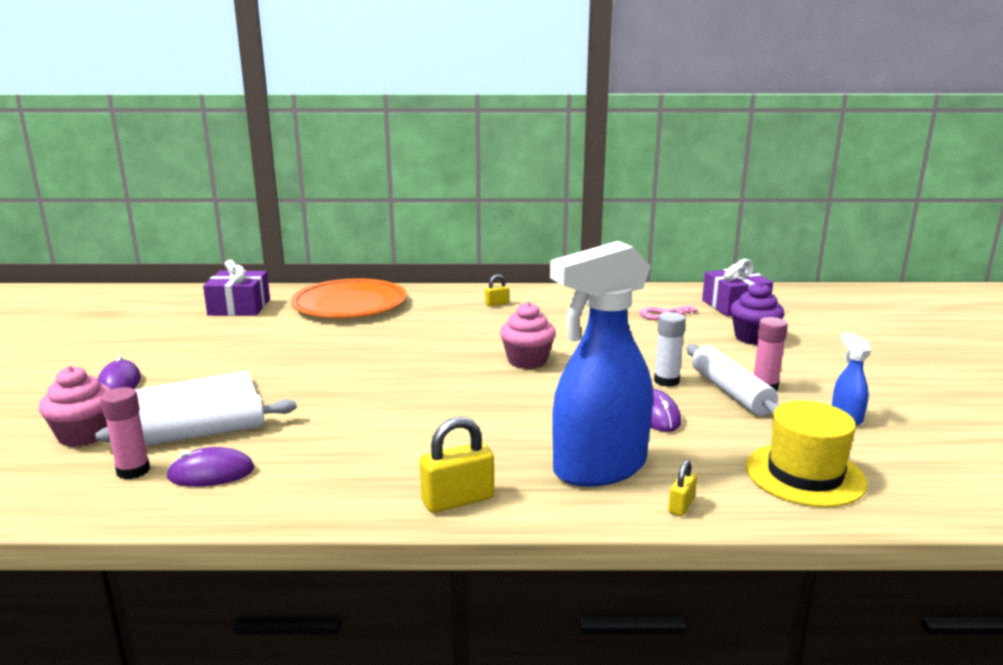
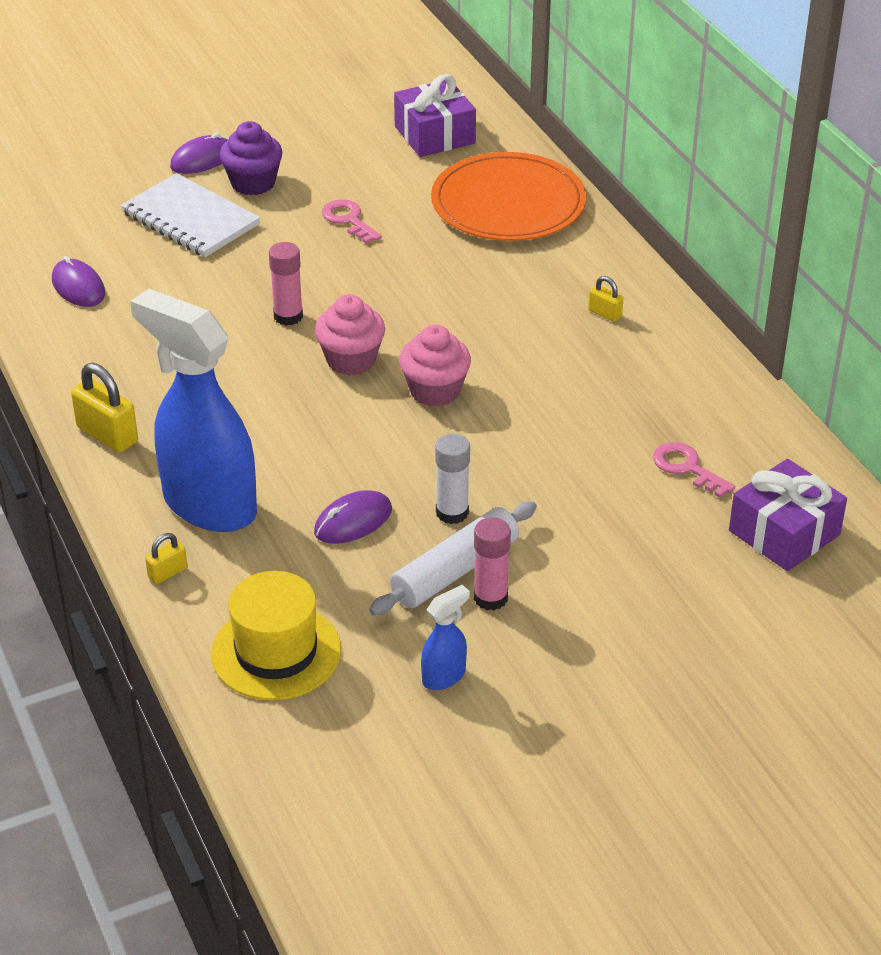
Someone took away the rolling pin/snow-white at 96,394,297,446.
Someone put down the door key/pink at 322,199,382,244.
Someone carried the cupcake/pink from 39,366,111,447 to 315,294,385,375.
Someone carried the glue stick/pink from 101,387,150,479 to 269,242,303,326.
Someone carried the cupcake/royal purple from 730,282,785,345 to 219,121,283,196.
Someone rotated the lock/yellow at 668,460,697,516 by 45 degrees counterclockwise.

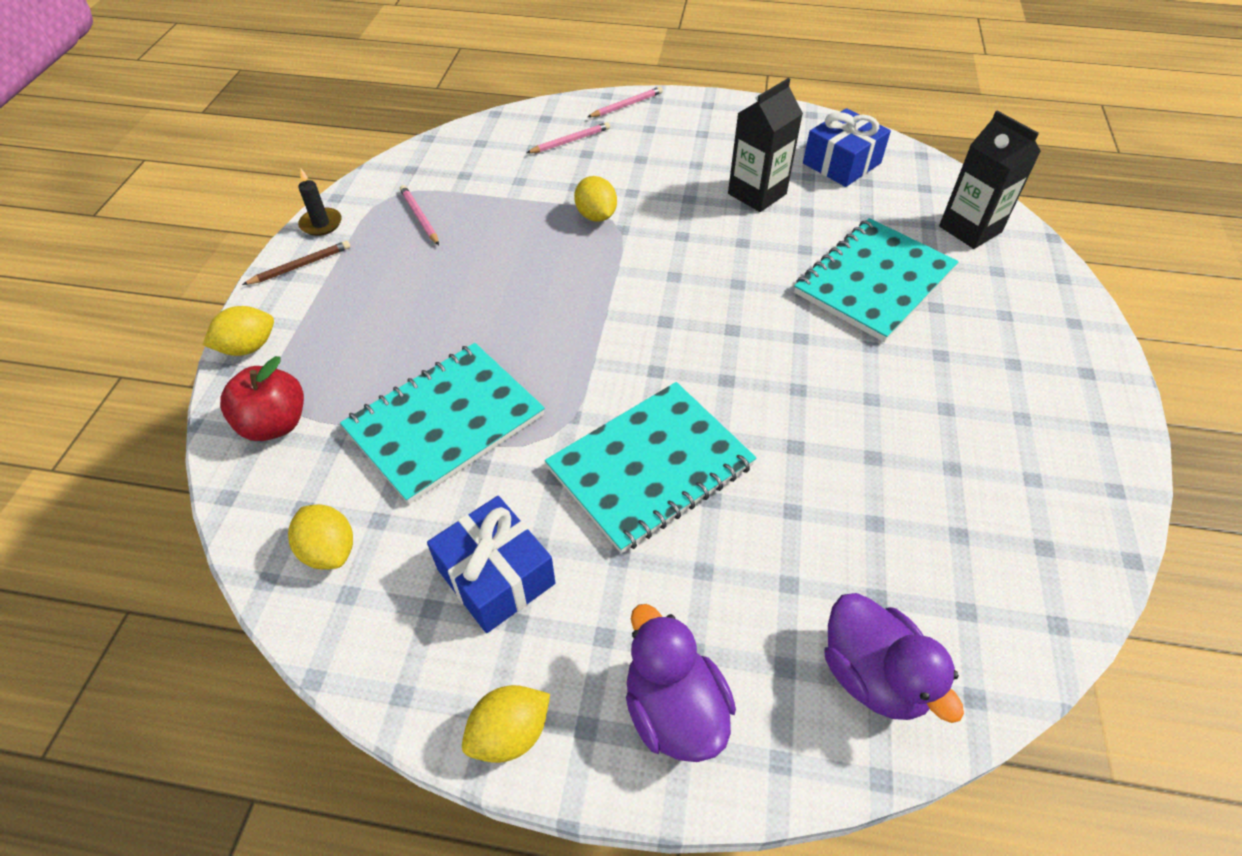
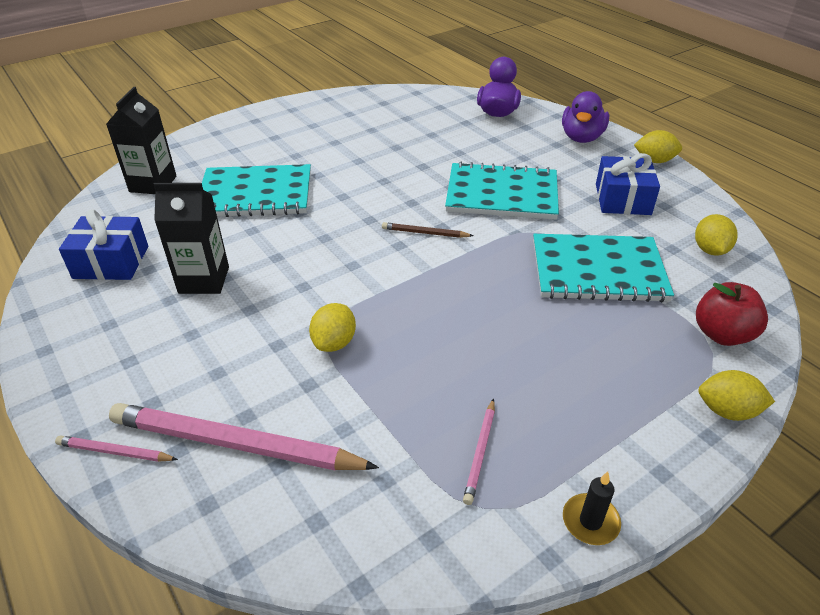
Someone carried the pencil/dark brown from 242,241,350,285 to 382,222,473,238.
Someone scaled the pencil/pink at 527,122,610,153 by 2.20.

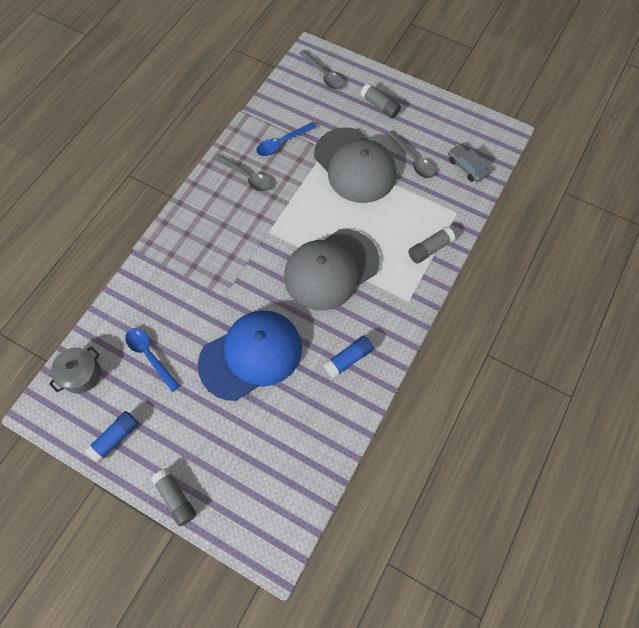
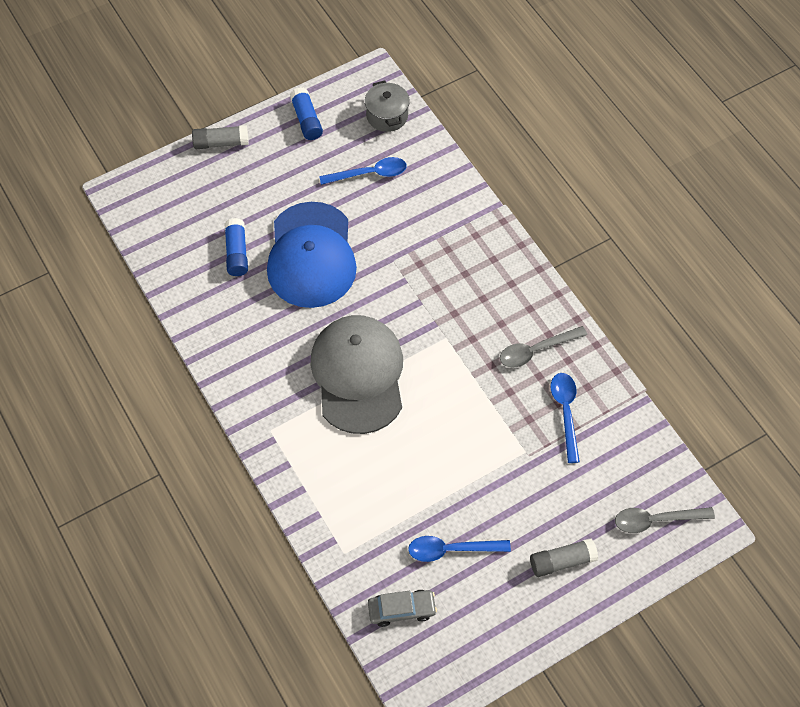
Someone took away the baseball cap/grey at 314,128,396,203.
Someone took away the glue stick/grey at 408,226,455,264.
Someone carried the glue stick/royal blue from 323,336,374,378 to 224,218,248,276.
Someone repainted the spoon/grey at 387,130,435,178, which became the spoon/royal blue at 408,536,511,562.

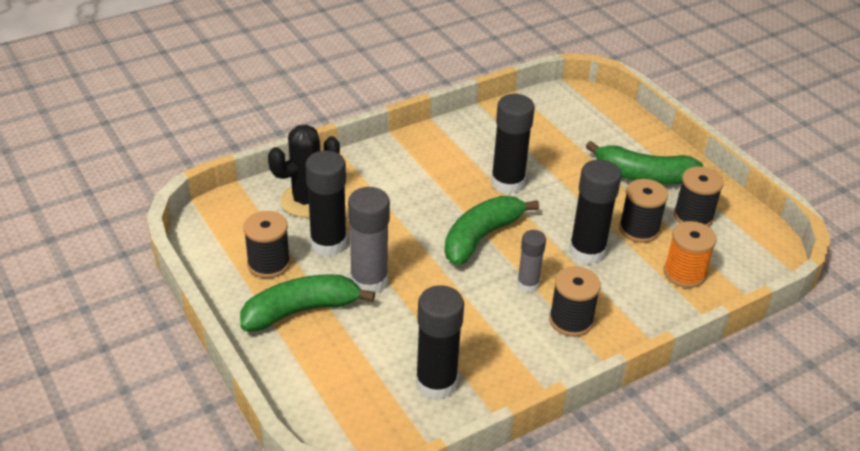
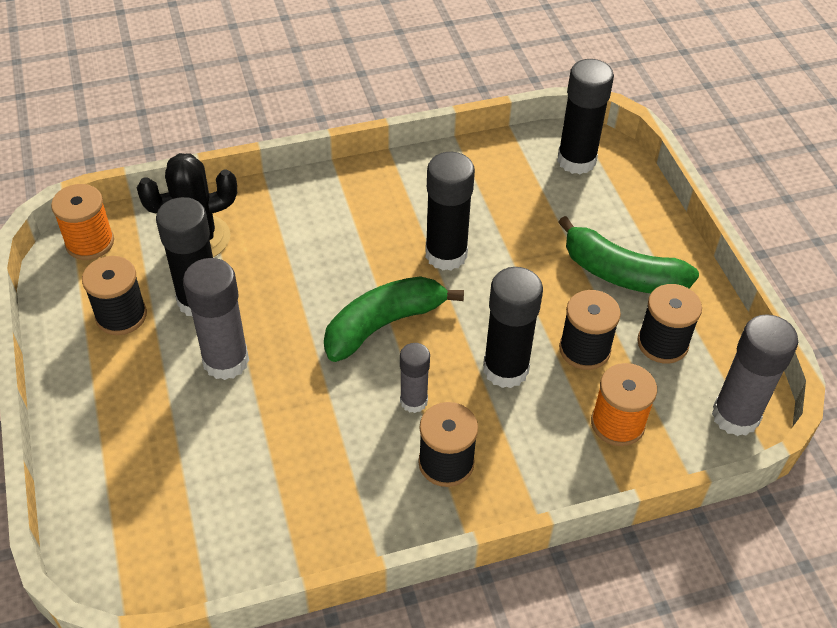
Someone took away the toy banana/emerald at 240,275,375,331.
Someone put down the reel of thread/orange at 51,184,114,260.
Someone put down the glue stick/grey at 712,314,798,436.
Someone carried the glue stick/black from 416,285,464,400 to 557,59,614,174.

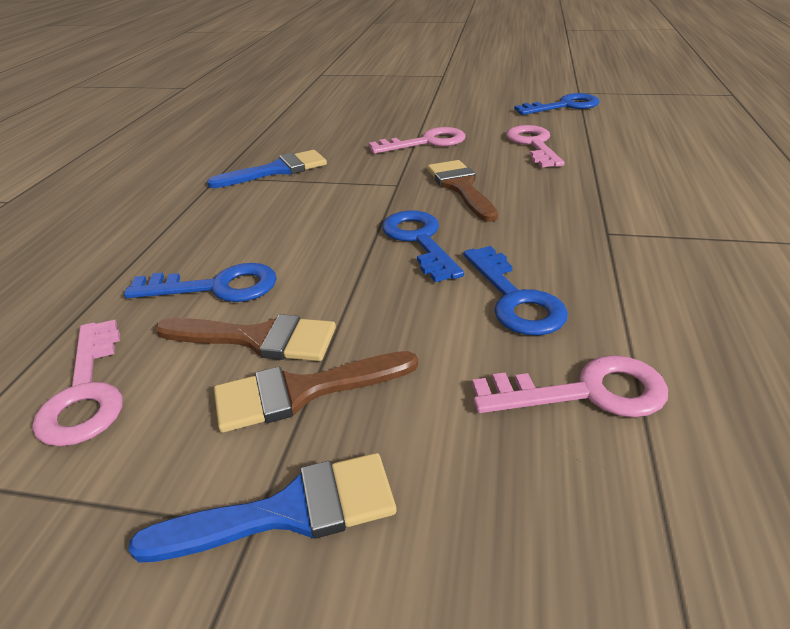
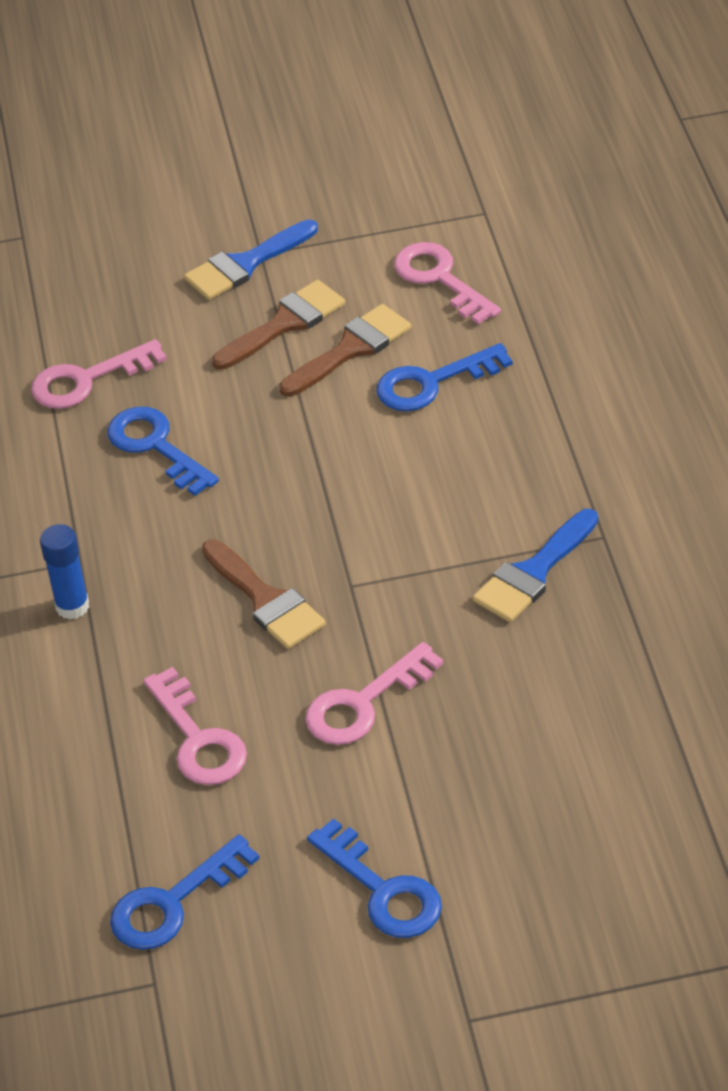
Someone put down the glue stick/royal blue at 40,524,89,619.
Someone carried the door key/royal blue from 382,210,464,282 to 307,818,442,938.
Someone rotated the paint brush/dark brown at 155,314,336,361 by 150 degrees clockwise.

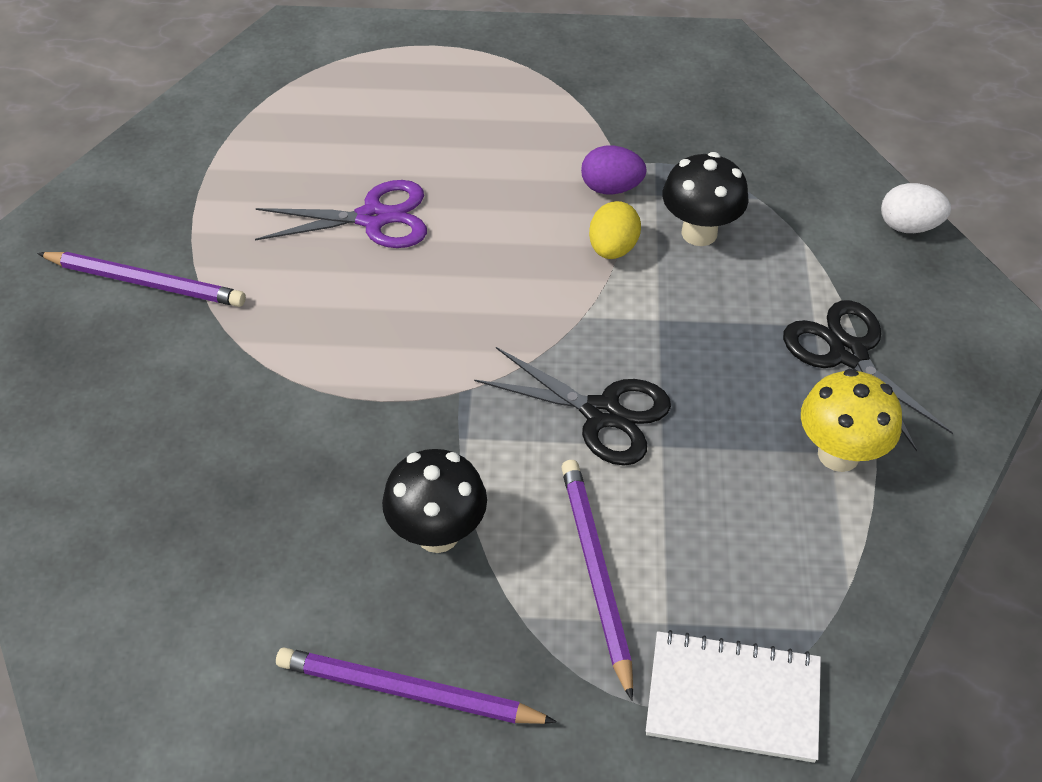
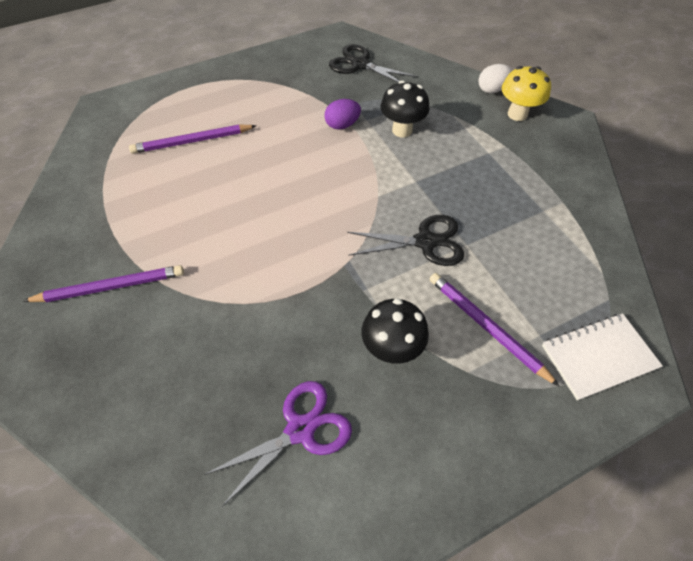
Someone took away the toy egg/yellow at 589,201,641,259.
Someone carried the pair of scissors/royal purple from 255,180,427,248 to 204,381,352,507.
Someone carried the pencil/royal purple from 276,647,557,724 to 129,125,256,154.
Someone carried the pair of scissors/black from 783,300,953,452 to 329,44,418,83.
Someone carried the toadstool/yellow from 801,369,902,472 to 502,66,551,121.

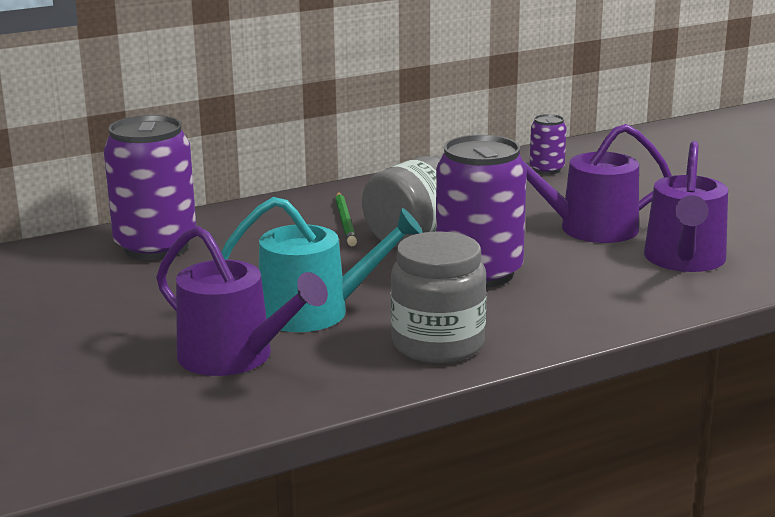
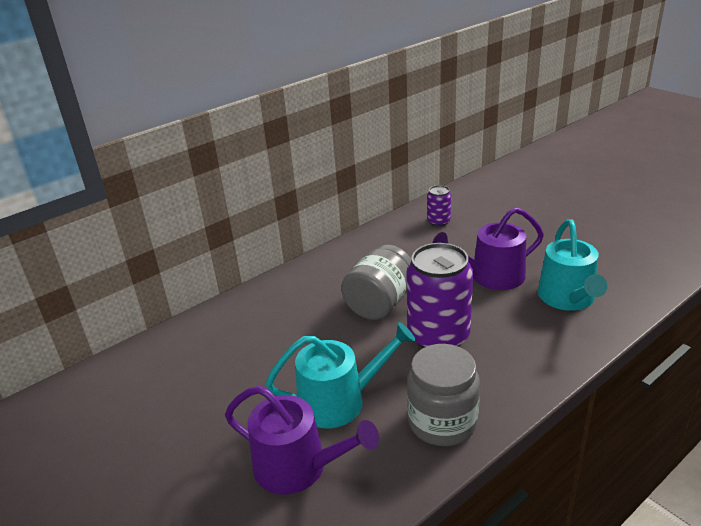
Someone took away the soda can/royal purple at 104,115,196,260.
Someone took away the pencil/emerald at 335,192,357,246.
Someone repainted the watering pot/royal purple at 644,141,728,272, which became the watering pot/teal at 538,219,608,311.

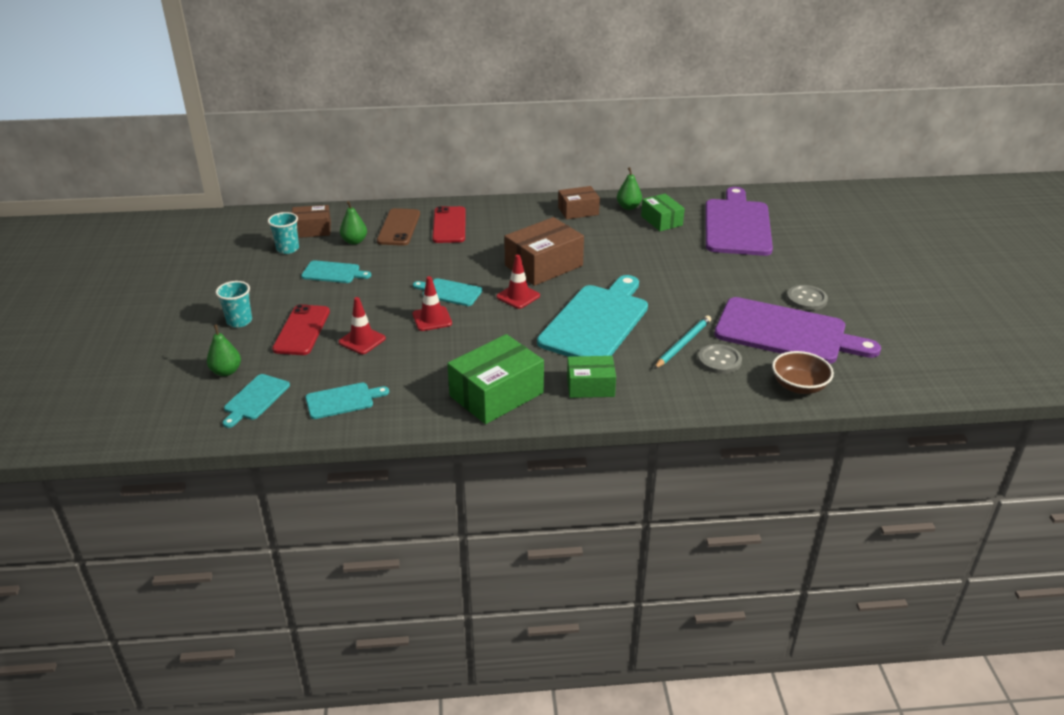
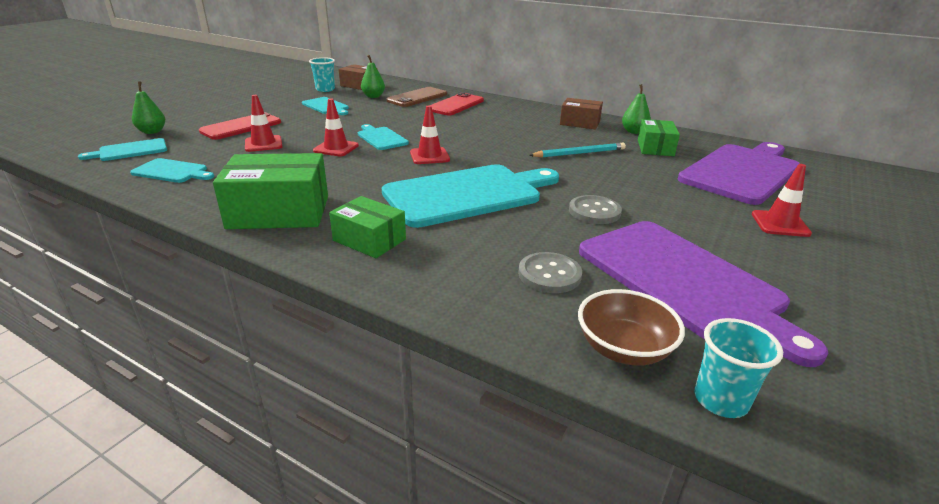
Someone took away the parcel/dark brown at 504,217,584,286.
Someone put down the road cone/red at 752,164,812,237.
Someone carried the tumbler/teal from 216,281,252,328 to 694,318,783,418.
Someone carried the pencil/teal from 654,315,711,369 to 529,143,626,157.
Someone carried the button/grey from 787,285,828,310 to 569,195,622,224.

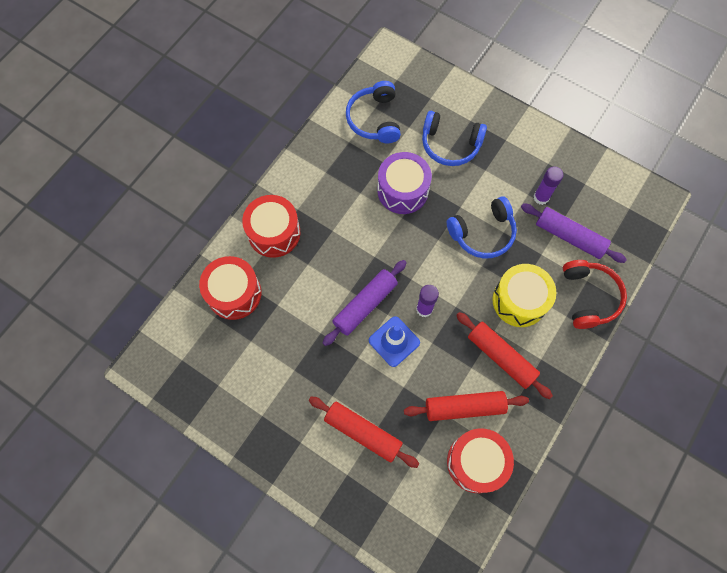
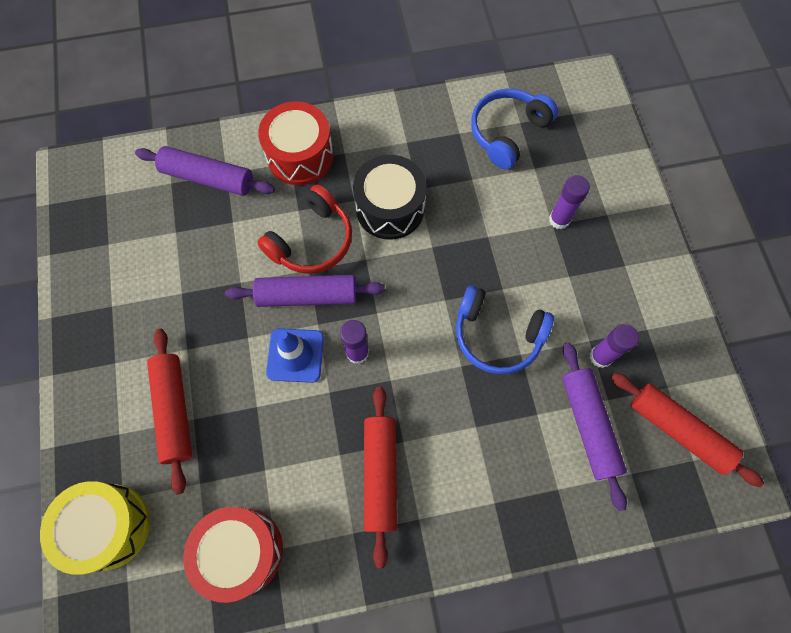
Someone took away the drum/royal purple at 377,152,432,214.
Someone put down the drum/black at 353,155,426,240.
Someone carried the rolling pin/red from 404,391,529,421 to 611,373,764,487.
Someone carried the drum/yellow from 492,264,556,327 to 40,481,150,575.
Someone carried the headphones/red from 563,260,627,329 to 257,184,352,274.
Someone swapped the drum/red at 199,256,261,320 for the rolling pin/royal purple at 135,146,275,196.
Someone swapped the headphones/royal blue at 422,111,487,166 for the glue stick/royal purple at 549,175,590,229.

